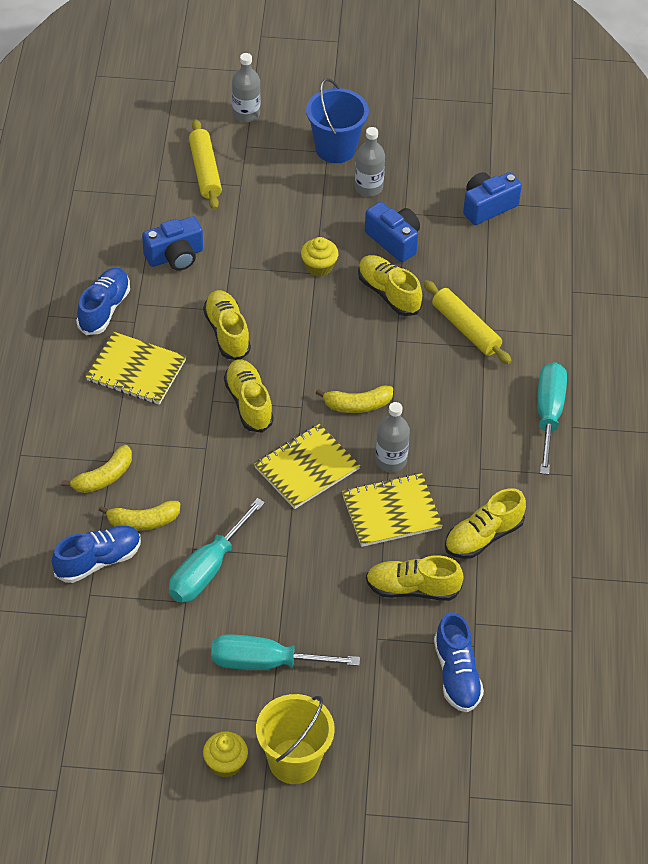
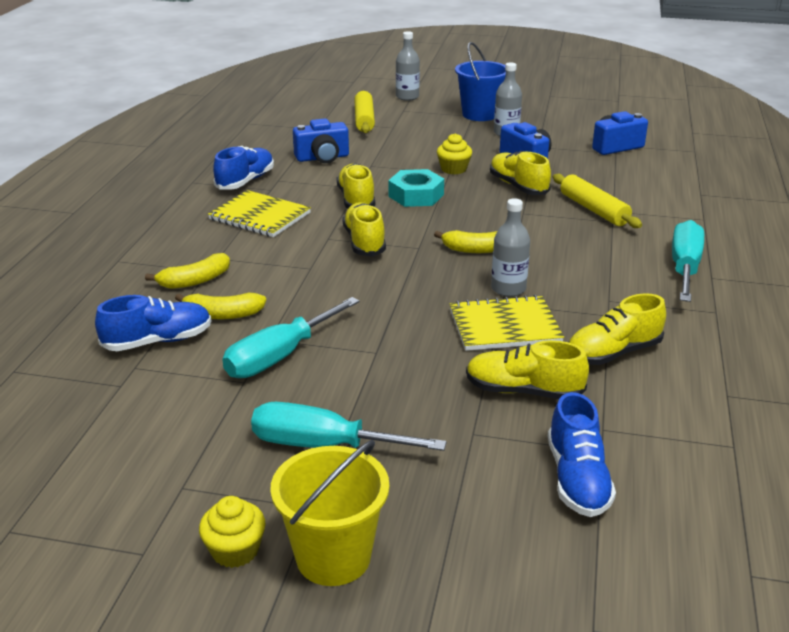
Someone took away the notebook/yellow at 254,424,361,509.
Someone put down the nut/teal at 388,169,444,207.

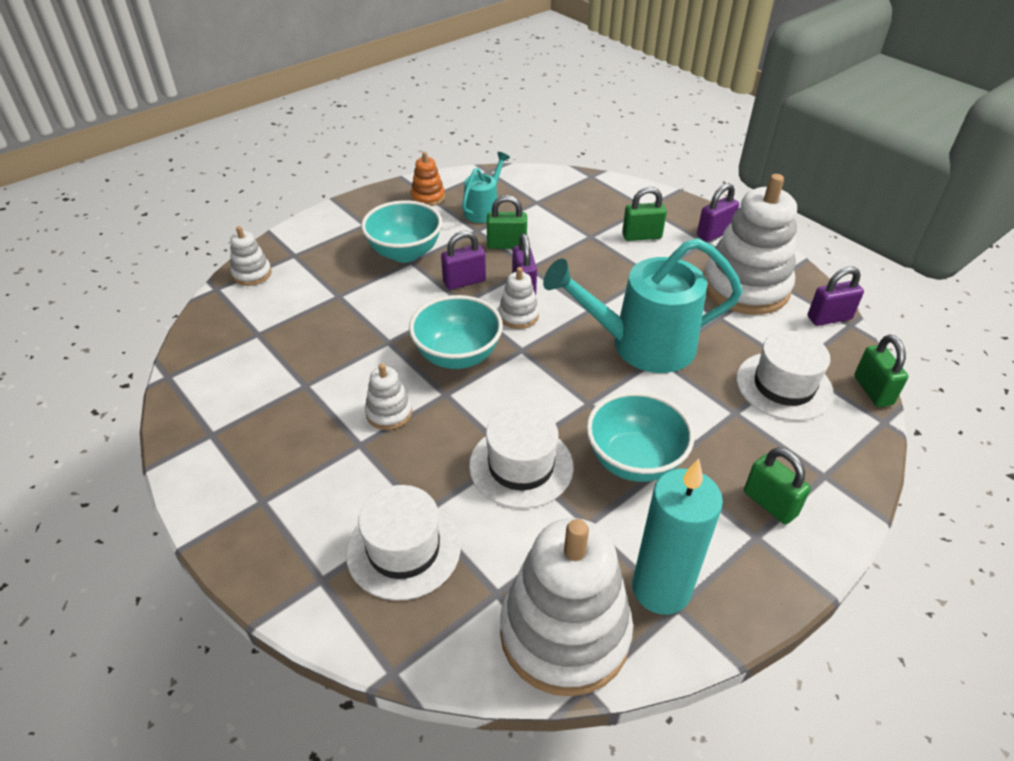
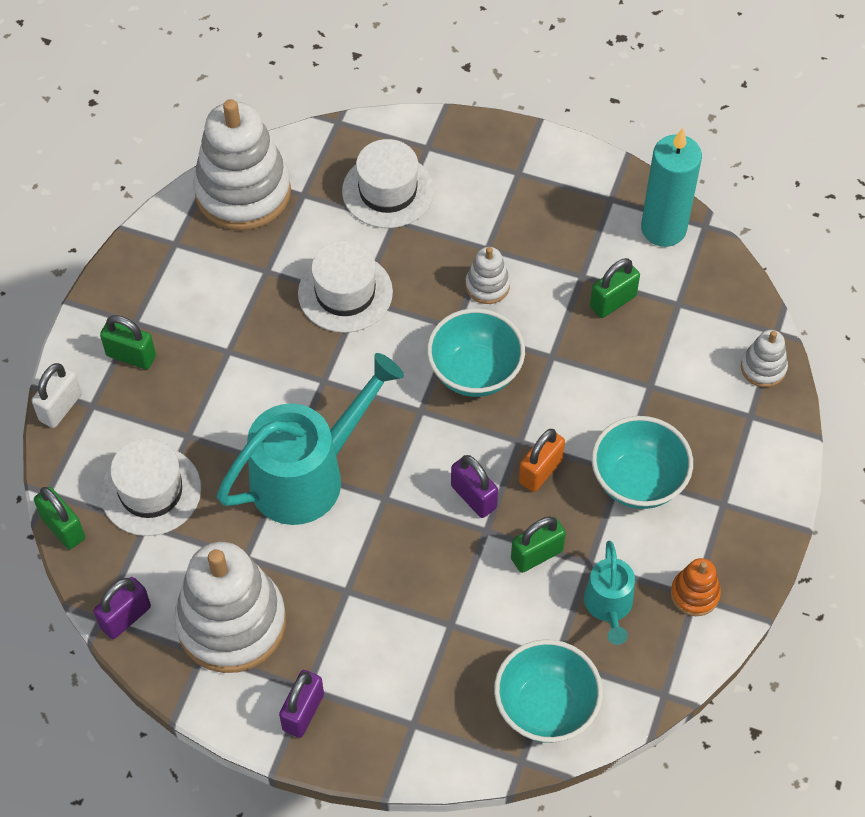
Someone took away the ring stacker/snow-white at 498,267,539,329.
Someone put down the lock/snow-white at 32,363,82,428.
Someone carried the bowl/teal from 586,391,694,482 to 494,639,603,743.
Someone carried the lock/emerald from 622,187,667,241 to 590,258,640,318.
Someone carried the wax candle/teal from 632,459,723,615 to 641,128,702,247.
Someone repainted the lock/royal purple at 441,231,486,290, which became the lock/orange at 519,429,565,492.

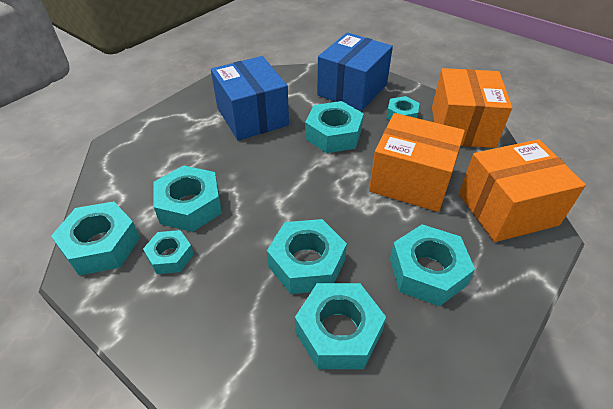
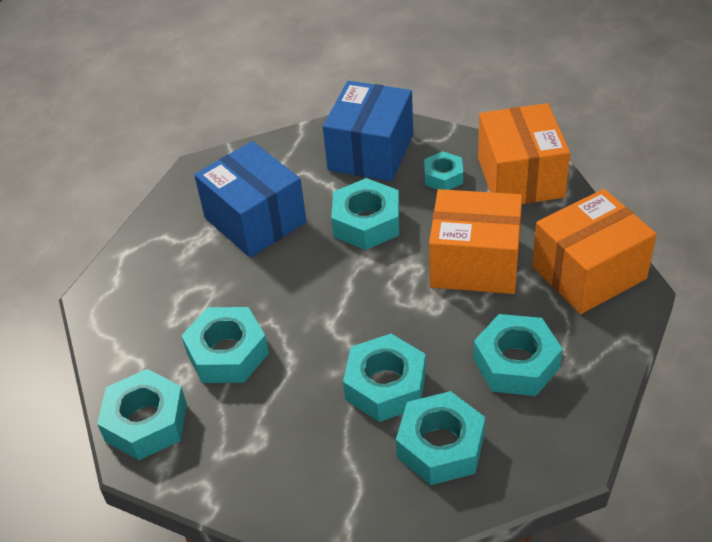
Someone took away the nut/teal at 143,230,194,274.

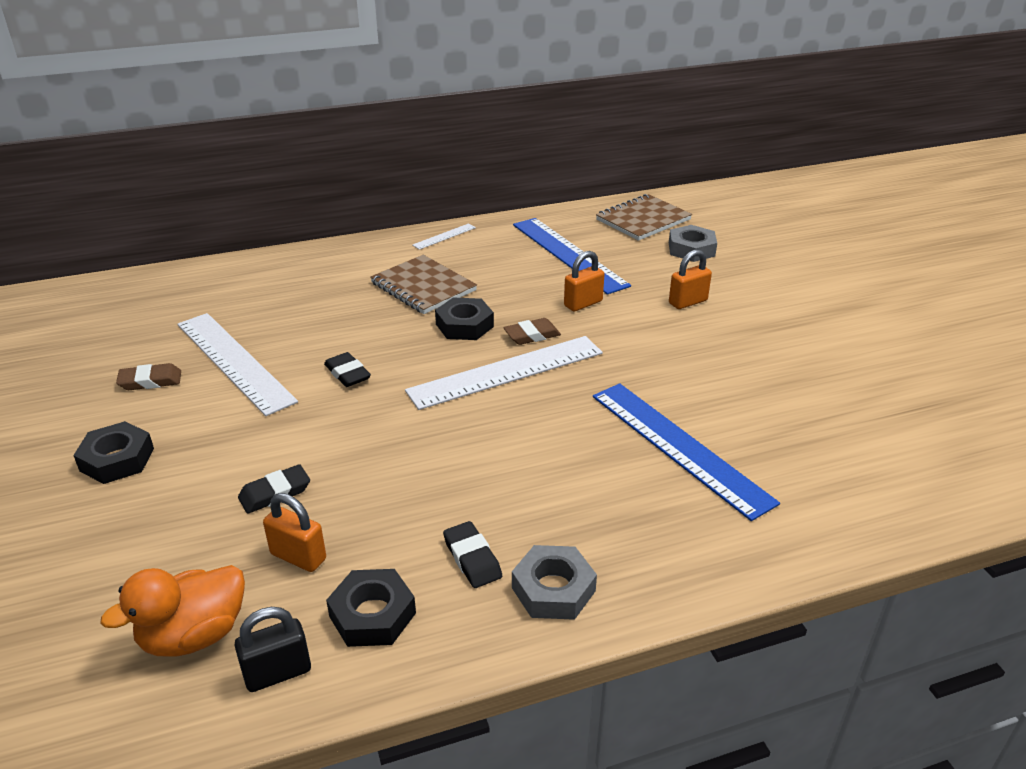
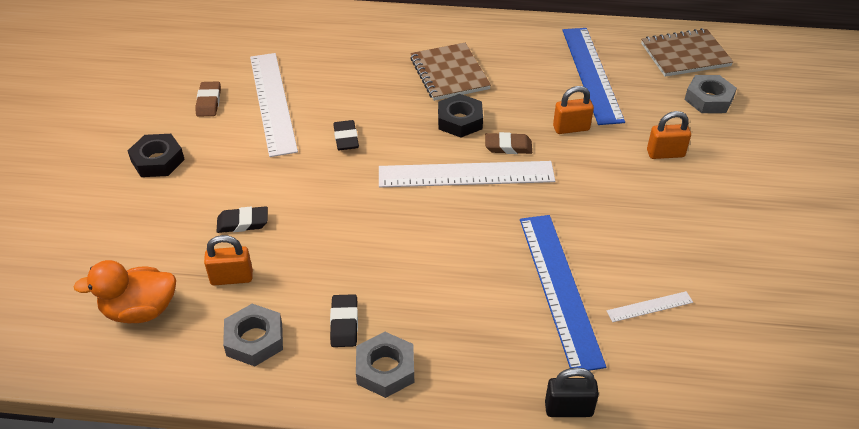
Someone carried the lock/black from 234,607,311,692 to 545,368,599,417.
Someone carried the straightedge/snow-white from 412,223,476,250 to 607,291,693,322.
Someone repainted the nut/black at 326,569,416,647, which became the nut/grey at 223,304,283,366.
Someone rotated the gum eraser/dark brown at 116,363,181,390 by 75 degrees clockwise.
Someone rotated the lock/orange at 263,493,326,572 by 60 degrees counterclockwise.

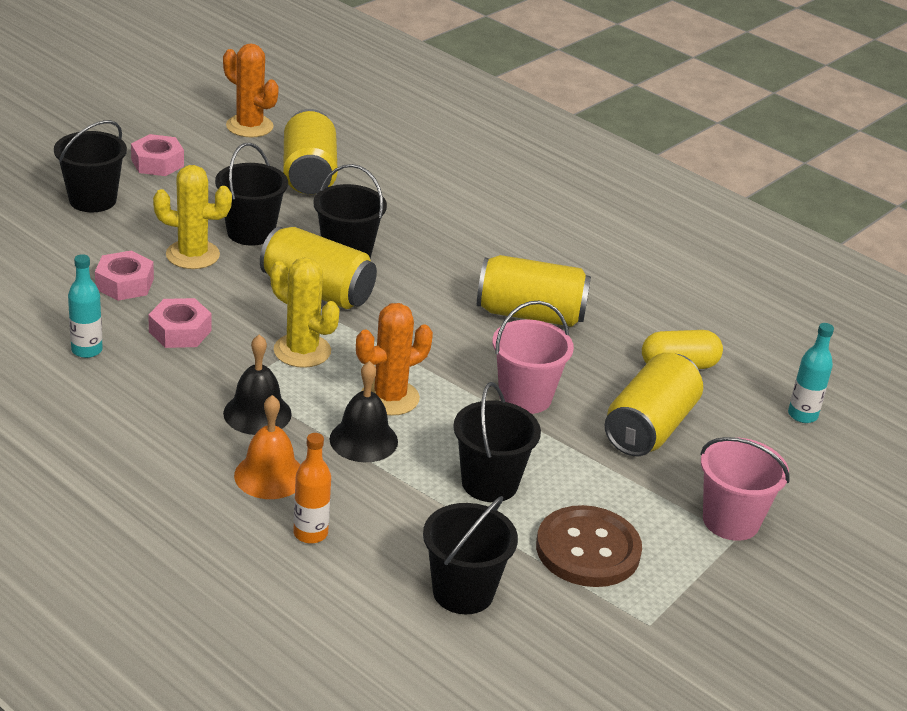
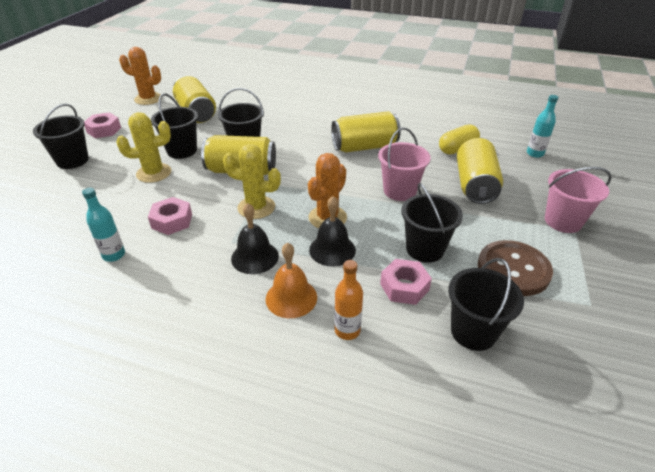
Someone carried the nut/pink from 95,251,154,301 to 380,259,432,305.

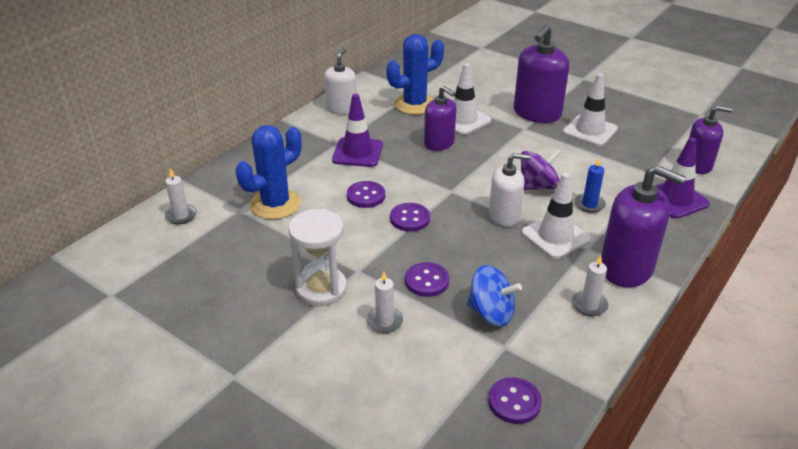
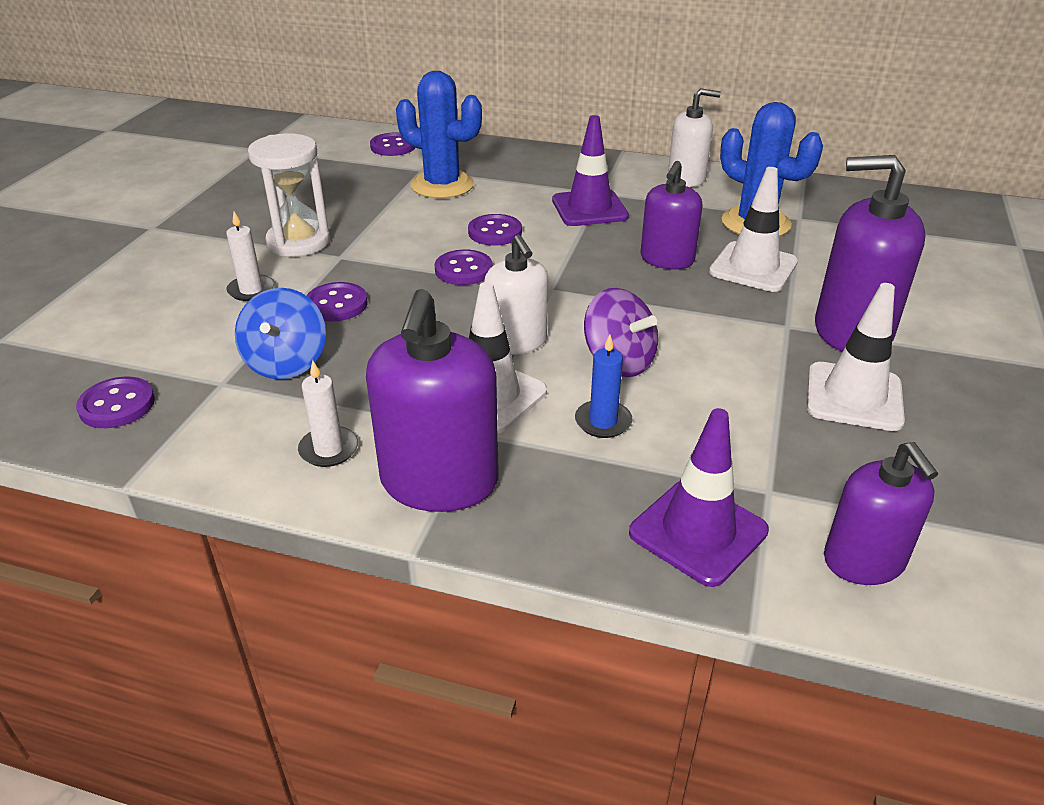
Someone swapped the wax candle/snow-white at 165,168,197,224 for the button/royal purple at 370,133,415,156.

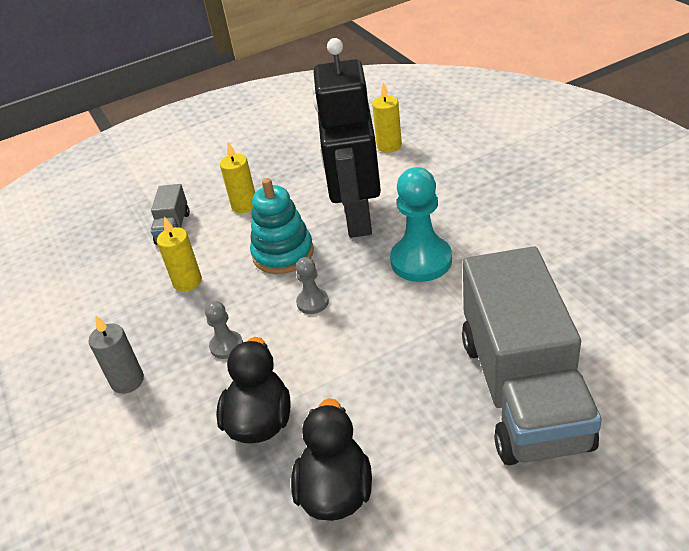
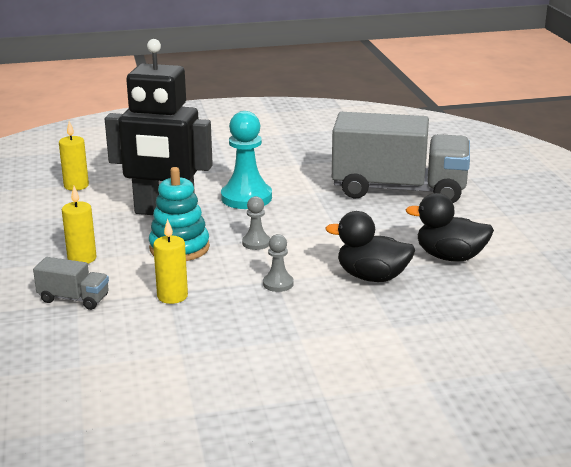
Someone took away the wax candle/grey at 89,316,144,394.

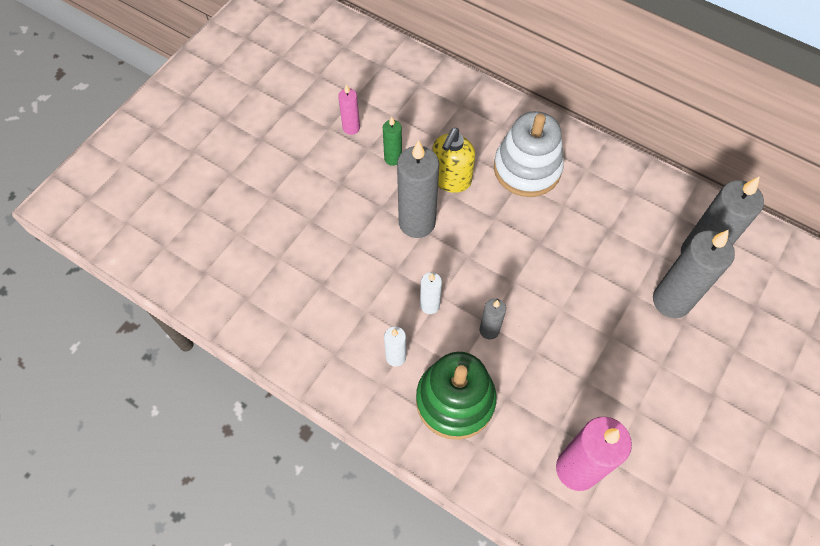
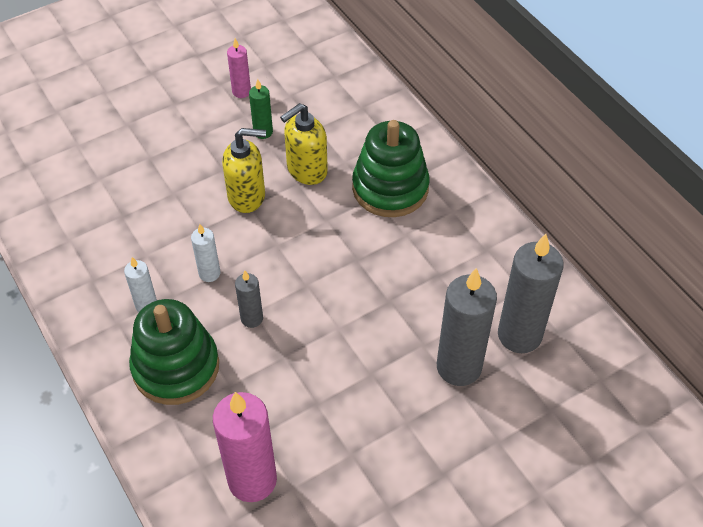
Someone swapped the wax candle/grey at 397,140,439,238 for the soap pump/yellow at 222,128,266,213.
Someone repainted the ring stacker/snow-white at 494,111,564,197, which became the ring stacker/emerald at 352,120,430,217.

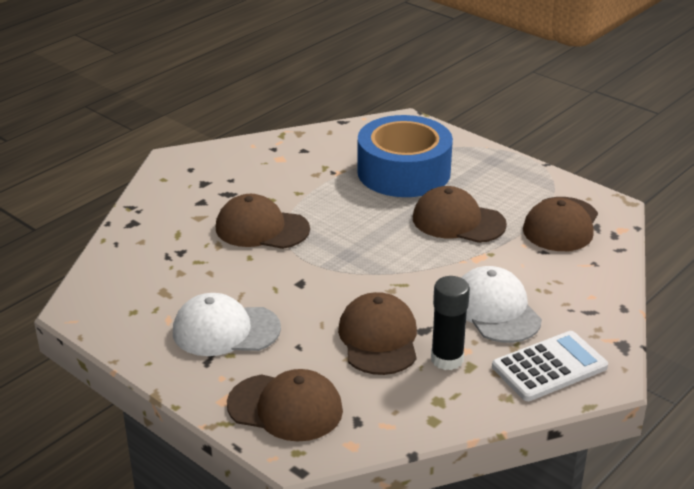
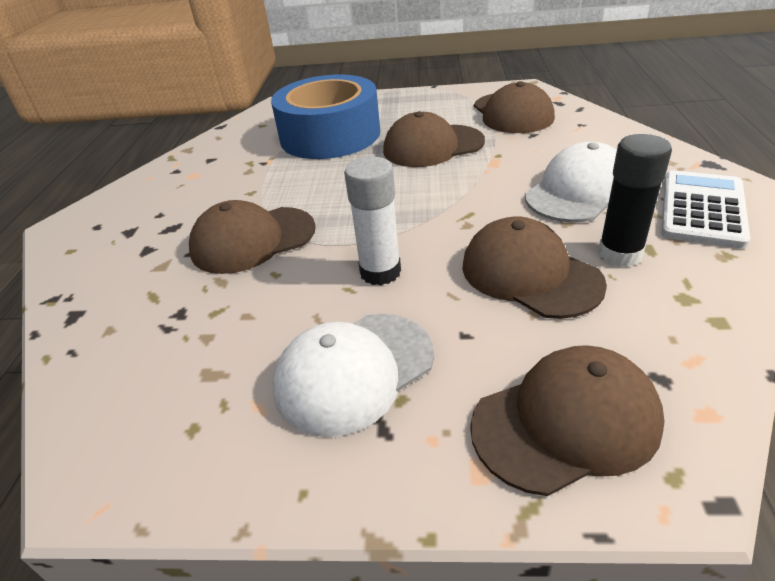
Someone put down the glue stick/snow-white at 344,157,401,285.
Someone rotated the baseball cap/snow-white at 461,266,542,343 by 105 degrees clockwise.

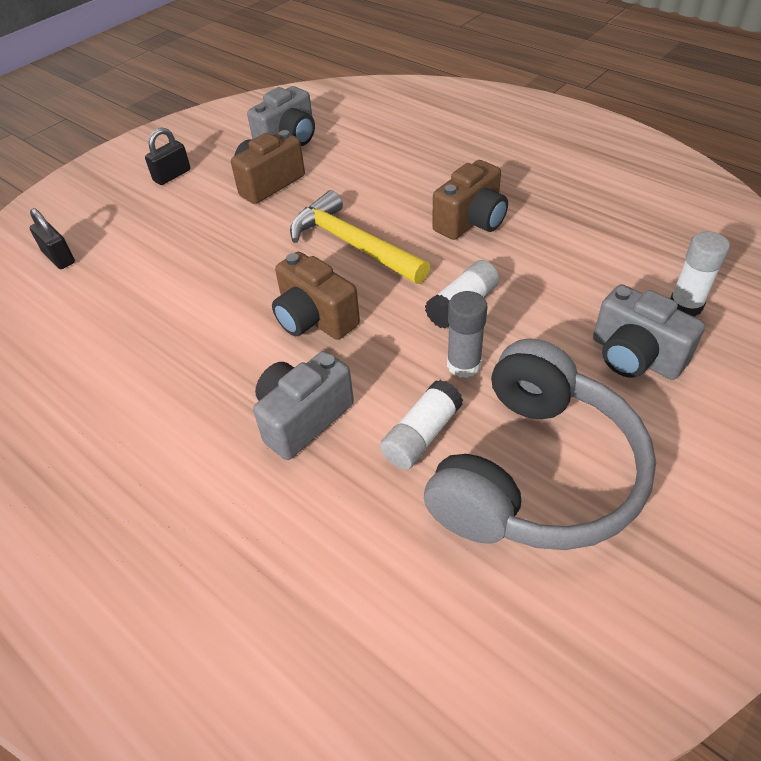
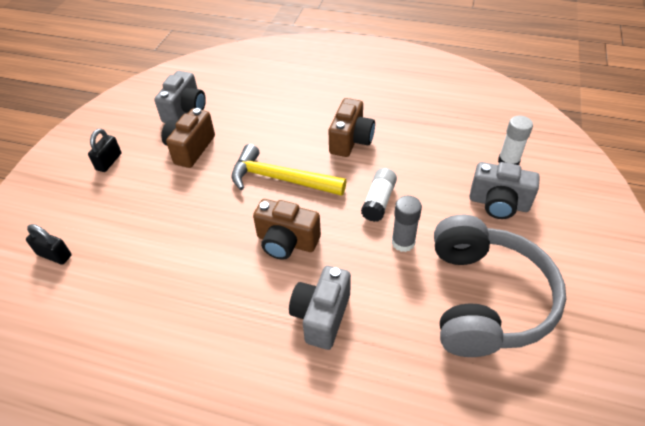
Someone took away the glue stick/snow-white at 380,380,463,470.

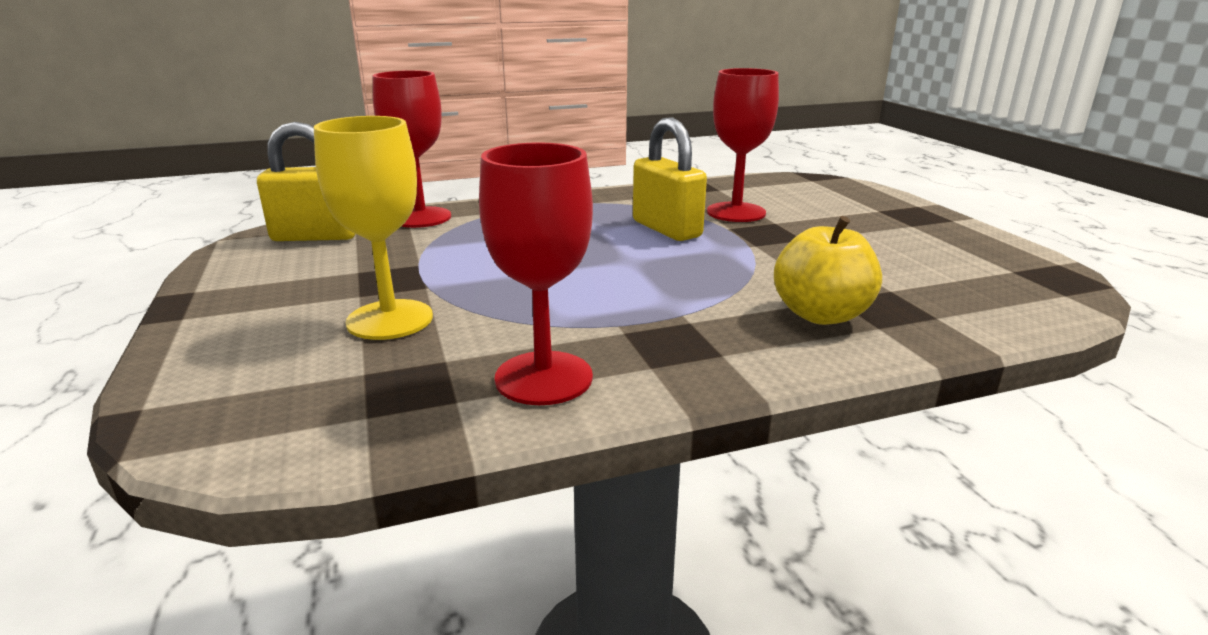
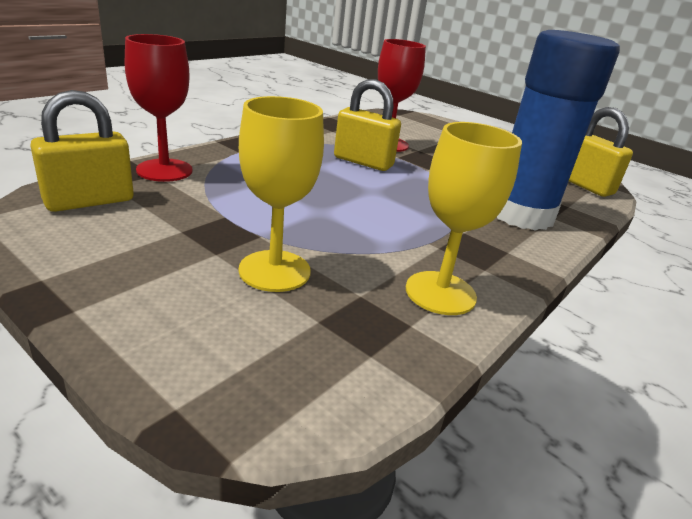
Someone put down the lock/yellow at 569,107,633,197.
Someone swapped the apple fruit/yellow at 774,216,882,325 for the glue stick/royal blue at 497,30,620,231.
Someone repainted the wine glass/red at 479,142,593,405, which became the wine glass/yellow at 406,122,522,315.

